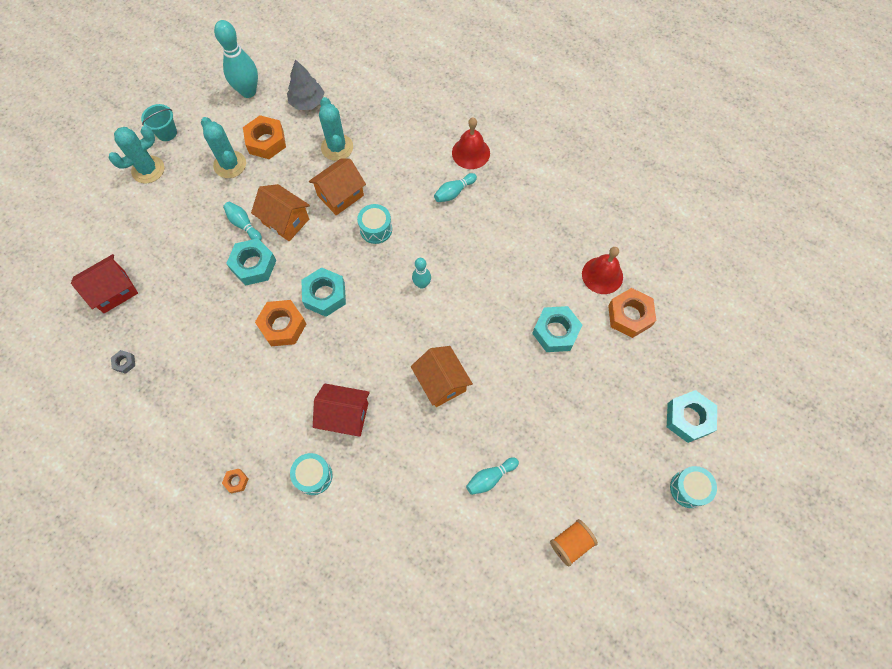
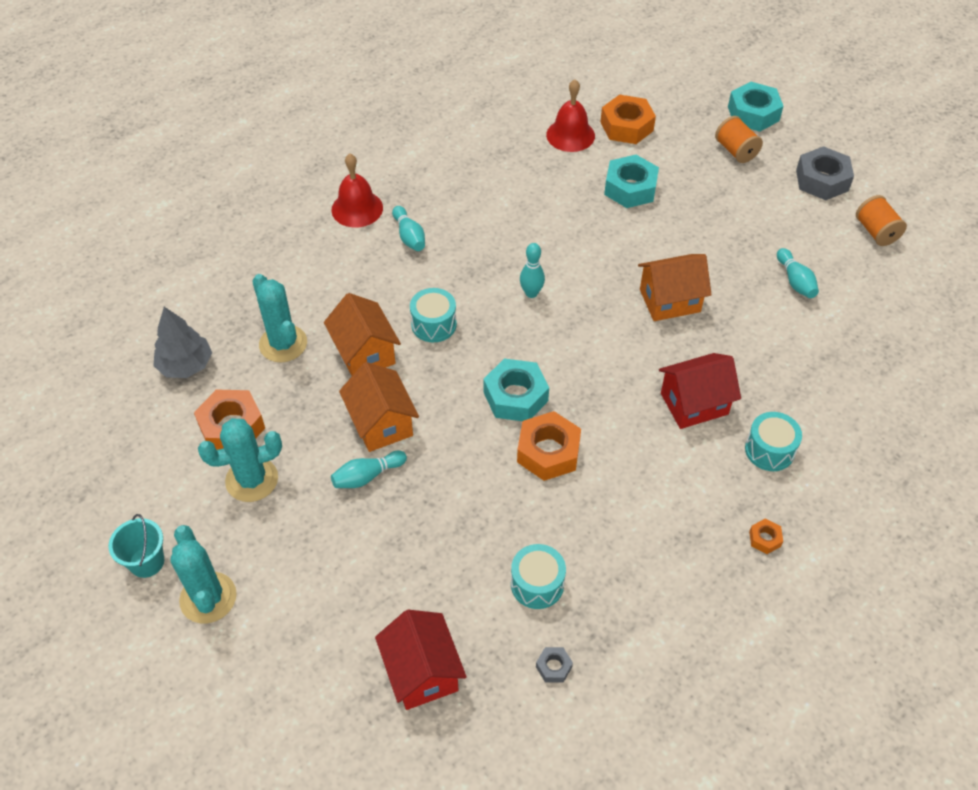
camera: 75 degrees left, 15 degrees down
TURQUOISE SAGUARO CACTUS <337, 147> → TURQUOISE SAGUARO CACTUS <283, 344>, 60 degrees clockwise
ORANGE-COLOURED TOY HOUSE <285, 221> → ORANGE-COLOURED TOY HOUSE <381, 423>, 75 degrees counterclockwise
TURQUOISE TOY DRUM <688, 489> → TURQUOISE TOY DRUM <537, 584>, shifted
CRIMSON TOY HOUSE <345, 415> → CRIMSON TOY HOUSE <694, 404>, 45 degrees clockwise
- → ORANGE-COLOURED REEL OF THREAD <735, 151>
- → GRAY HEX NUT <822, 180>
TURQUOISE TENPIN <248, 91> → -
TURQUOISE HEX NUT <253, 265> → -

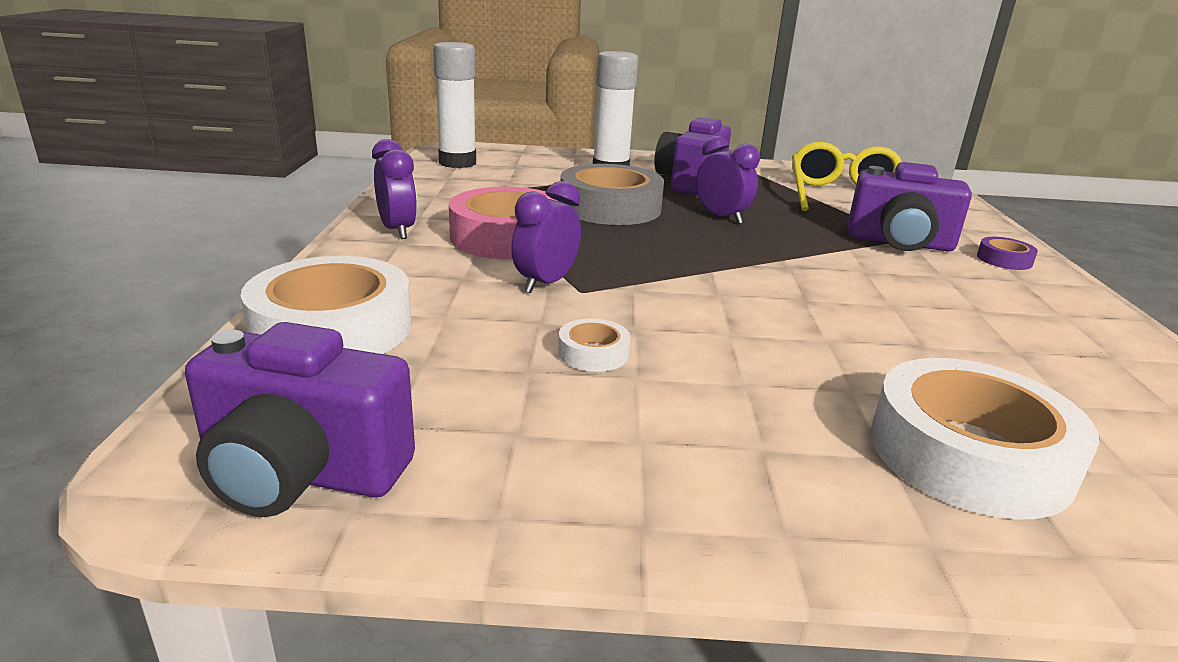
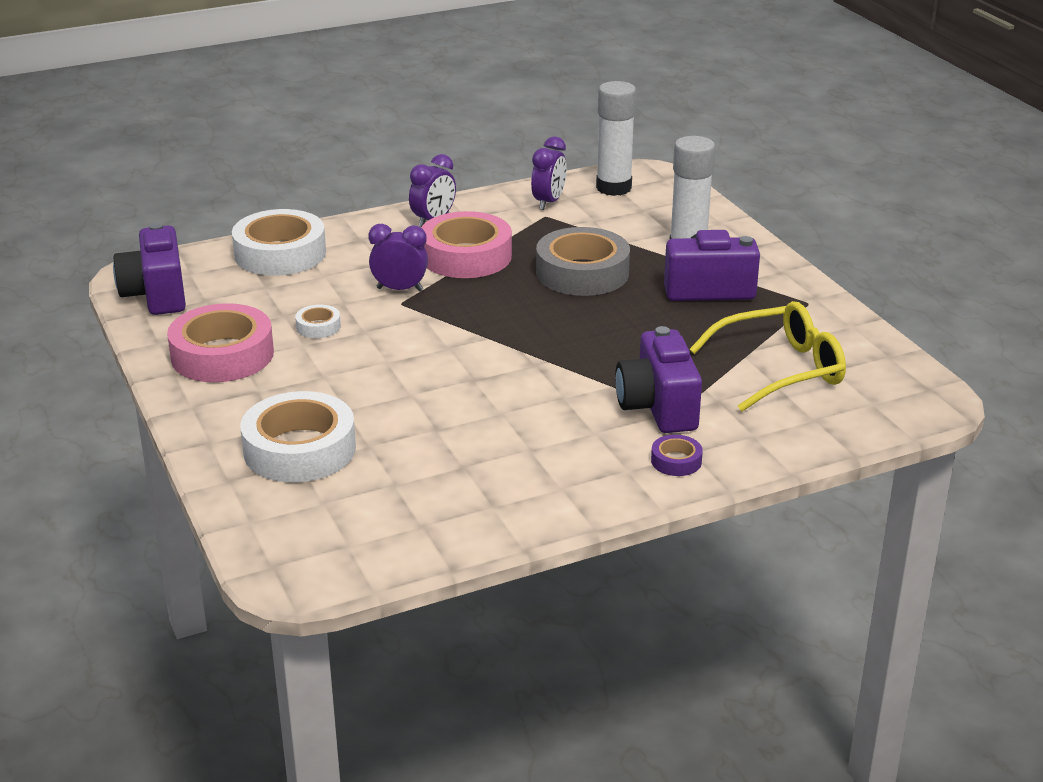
camera: 65 degrees right, 5 degrees up
- → ROSY TAPE <222, 355>
PURPLE BEDSIDE CLOCK <721, 217> → PURPLE BEDSIDE CLOCK <548, 202>, shifted

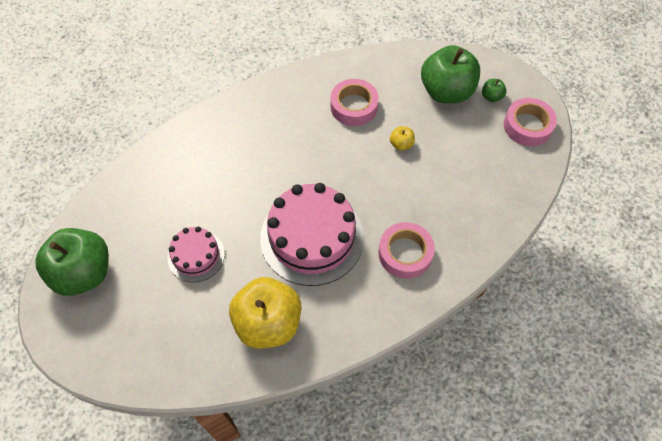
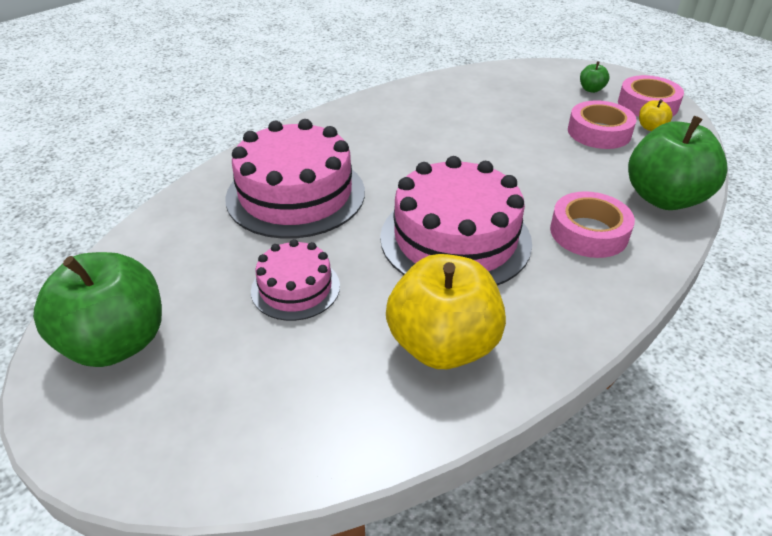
camera: 15 degrees left, 20 degrees down
- → ROSY GATEAU <295, 194>
ROSY TAPE <354, 106> → ROSY TAPE <599, 132>, shifted
GREEN APPLE <446, 92> → GREEN APPLE <664, 198>, shifted
BRIGHT YELLOW APPLE <401, 144> → BRIGHT YELLOW APPLE <651, 127>, shifted

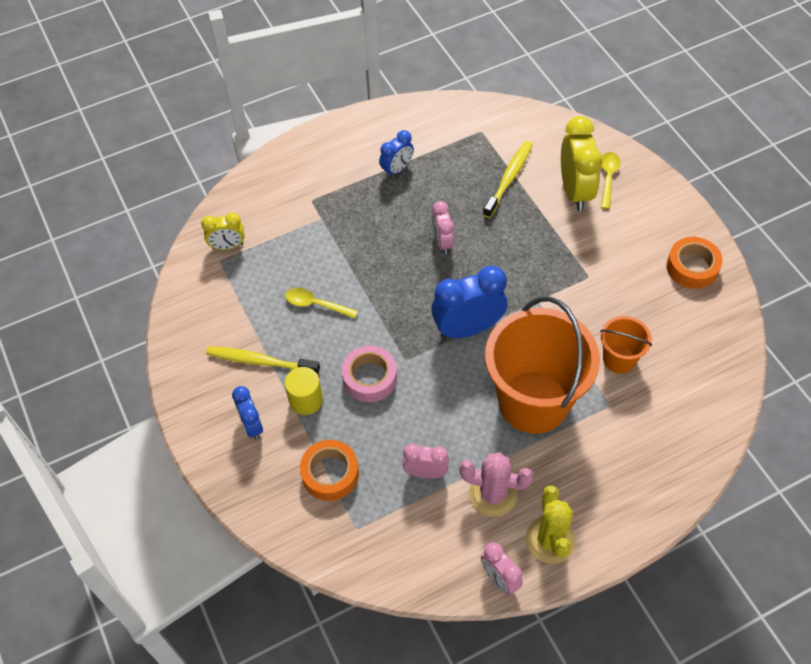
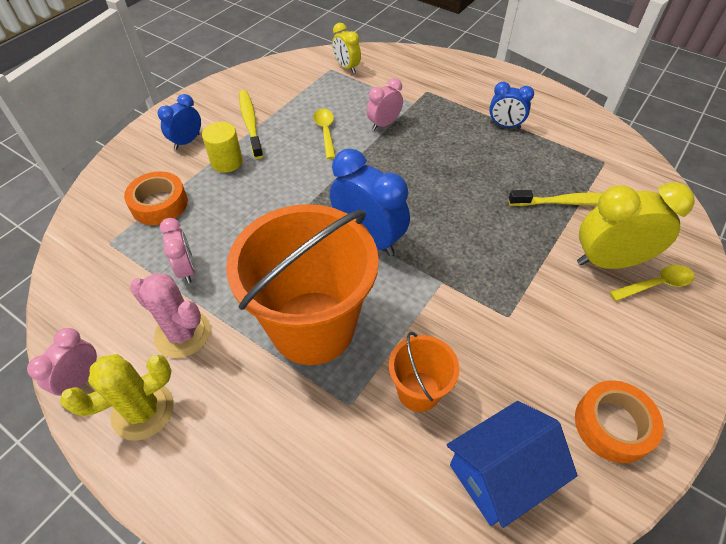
camera: 60 degrees right, 5 degrees down
ROSY SAGUARO CACTUS <493, 494> → ROSY SAGUARO CACTUS <182, 334>, 45 degrees counterclockwise
ROSY BEDSIDE CLOCK <442, 242> → ROSY BEDSIDE CLOCK <384, 124>, shifted
- → COBALT TOY HOUSE <500, 474>
BRIGHT YELLOW BEDSIDE CLOCK <575, 191> → BRIGHT YELLOW BEDSIDE CLOCK <608, 261>, 150 degrees counterclockwise
ROSY TAPE <369, 378> → -

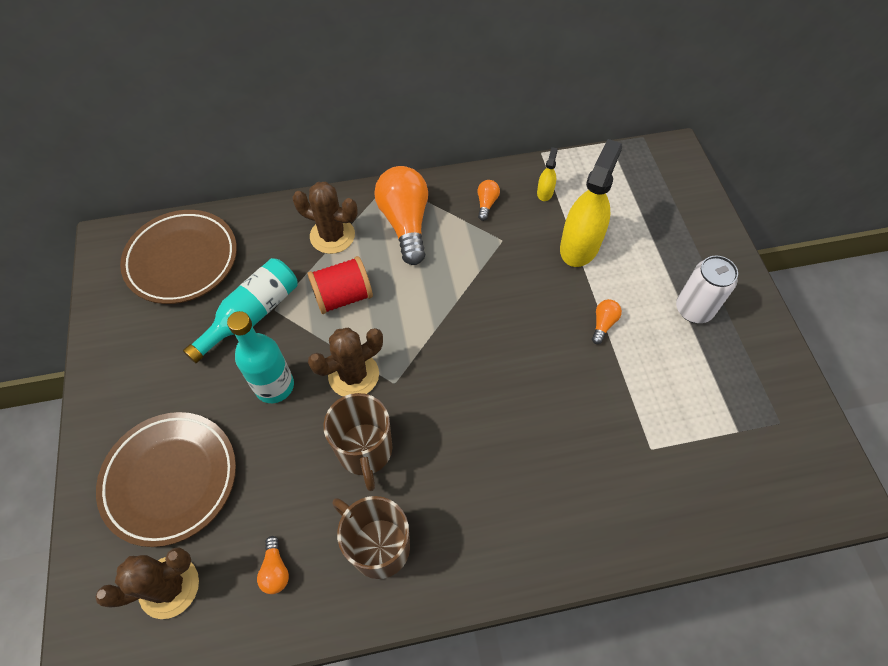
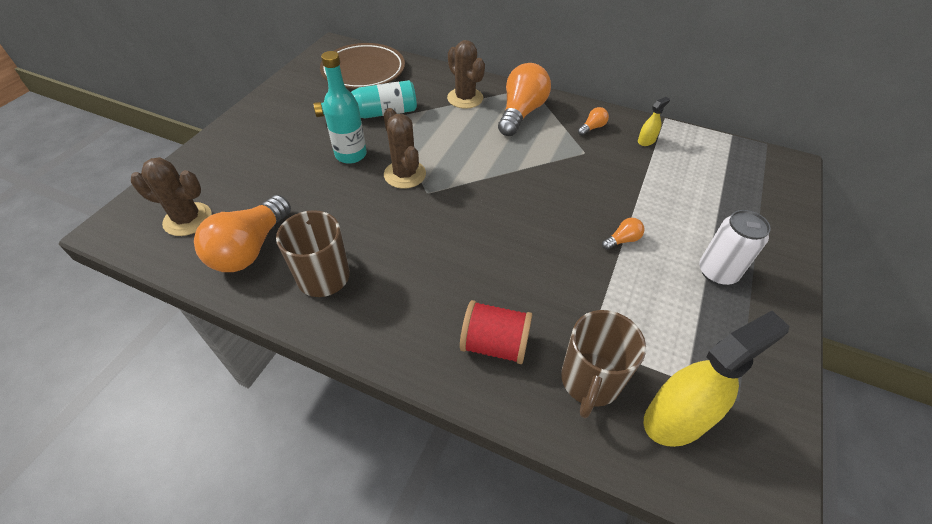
camera: 35 degrees right, 10 degrees down
ORANGE-COLOURED LIGHT BULB <275, 570> → ORANGE-COLOURED LIGHT BULB <250, 248>, x2.31
DARK BROWN SAGUARO CACTUS <353, 375> → DARK BROWN SAGUARO CACTUS <405, 174>, 60 degrees clockwise
CRIMSON REEL OF THREAD <343, 296> → CRIMSON REEL OF THREAD <494, 344>, shifted
DARK BROWN COFFEE MUG <365, 451> → DARK BROWN COFFEE MUG <590, 381>, shifted
BRIGHT YELLOW SPRAYER <579, 246> → BRIGHT YELLOW SPRAYER <676, 418>, shifted
DARK BROWN FLAT DISH <170, 479> → -

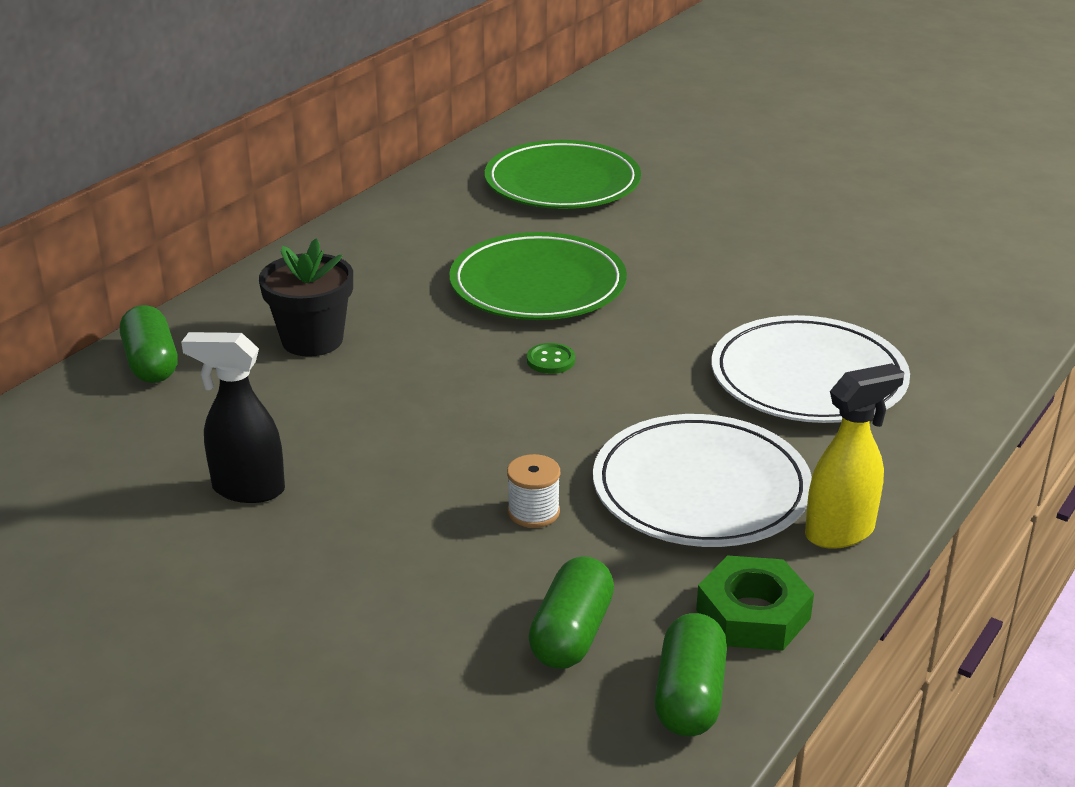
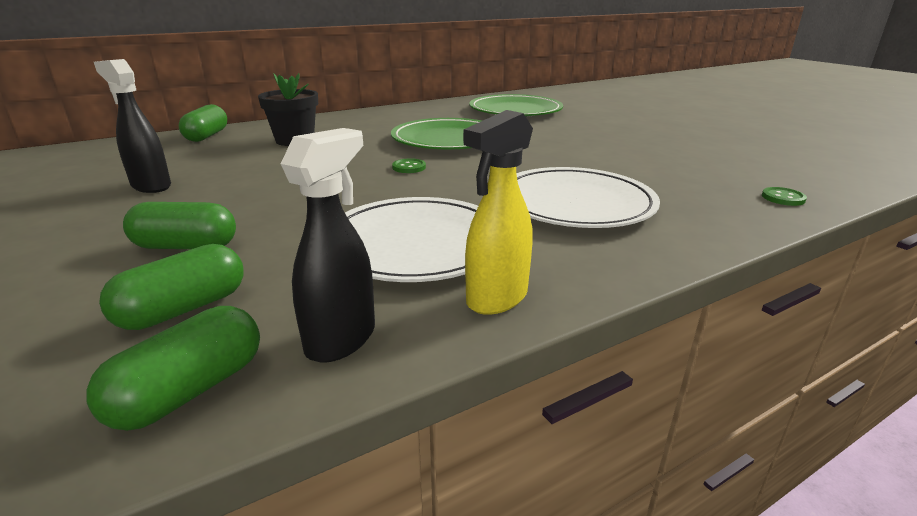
camera: 25 degrees right, 5 degrees down
- → GREEN PILL <186, 246>
GREEN HEX NUT <753, 614> → JET-BLACK SPRAYER <342, 339>
BRIGHT YELLOW SPRAYER <840, 532> → BRIGHT YELLOW SPRAYER <496, 299>, 135 degrees clockwise
- → GREEN SEWING BUTTON <783, 198>
PURE WHITE REEL OF THREAD <533, 512> → -

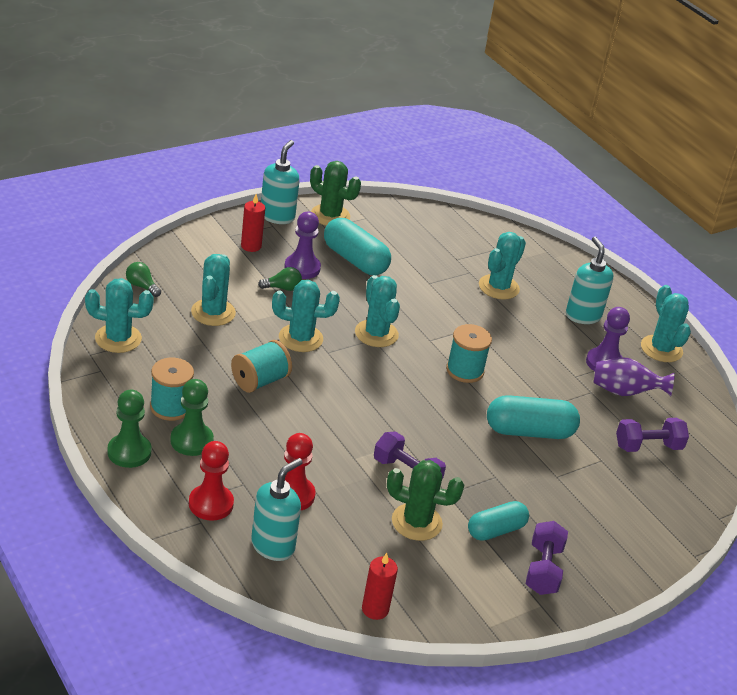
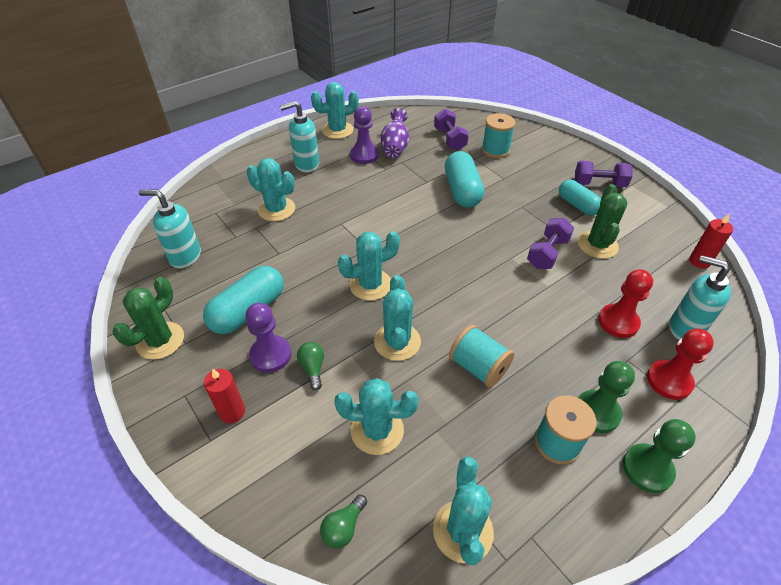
camera: 90 degrees left, 10 degrees up
TURQUOISE PUMP BOTTLE <277, 216> → TURQUOISE PUMP BOTTLE <185, 256>, shifted
TURQUOISE REEL OF THREAD <465, 370> → TURQUOISE REEL OF THREAD <495, 150>, shifted

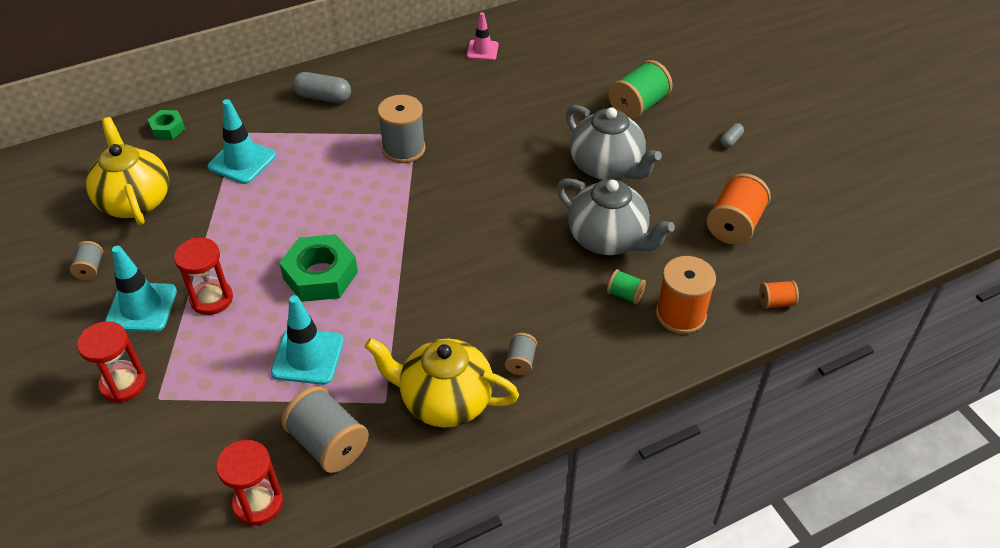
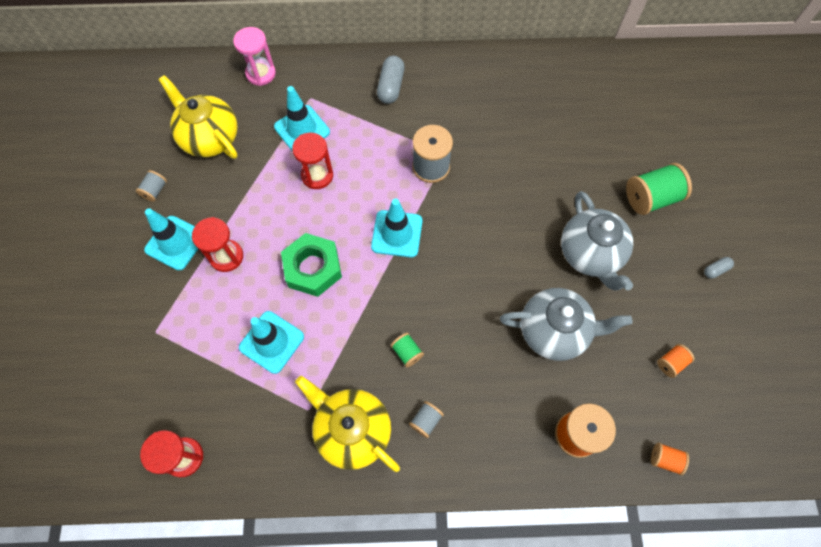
camera: 25 degrees right, 20 degrees up
BRIGHT YELLOW CHINA TEAPOT <135, 201> → BRIGHT YELLOW CHINA TEAPOT <210, 138>, 45 degrees counterclockwise
GREEN HEX NUT <167, 128> → ROSY HOURGLASS <261, 73>
CRIMSON HOURGLASS <123, 384> → CRIMSON HOURGLASS <317, 175>, shifted
- → TURQUOISE ROAD CONE <397, 234>
GRAY PILL <323, 97> → GRAY PILL <391, 86>, 60 degrees clockwise
GREEN REEL OF THREAD <625, 295> → GREEN REEL OF THREAD <407, 352>, shifted
GRAY CHINA TEAPOT <608, 239> → GRAY CHINA TEAPOT <554, 331>, 60 degrees counterclockwise
ORANGE-COLOURED REEL OF THREAD <734, 225> → ORANGE-COLOURED REEL OF THREAD <671, 363>, x0.52
GRAY REEL OF THREAD <328, 444> → -
ROSY ROAD CONE <482, 50> → -

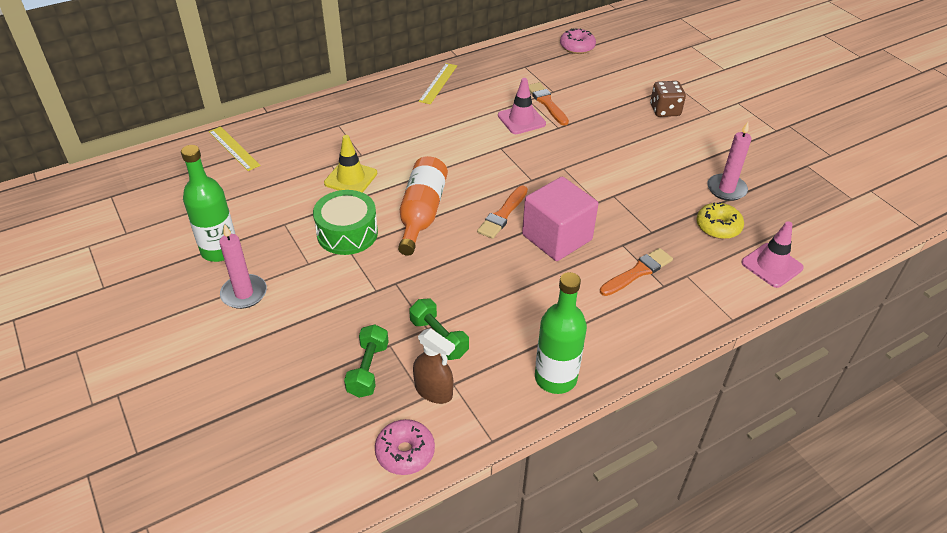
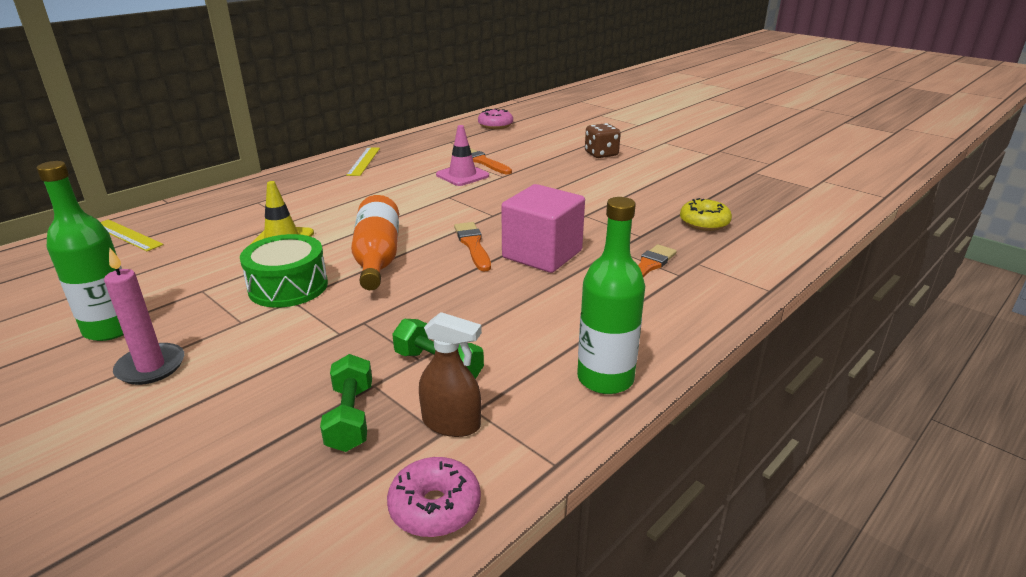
camera: 15 degrees left, 15 degrees down
ORANGE-COLOURED PAINTBRUSH <503, 214> → ORANGE-COLOURED PAINTBRUSH <473, 245>, 150 degrees clockwise
ROSY PILLAR CANDLE <726, 189> → -
ROSY ROAD CONE <771, 265> → -

